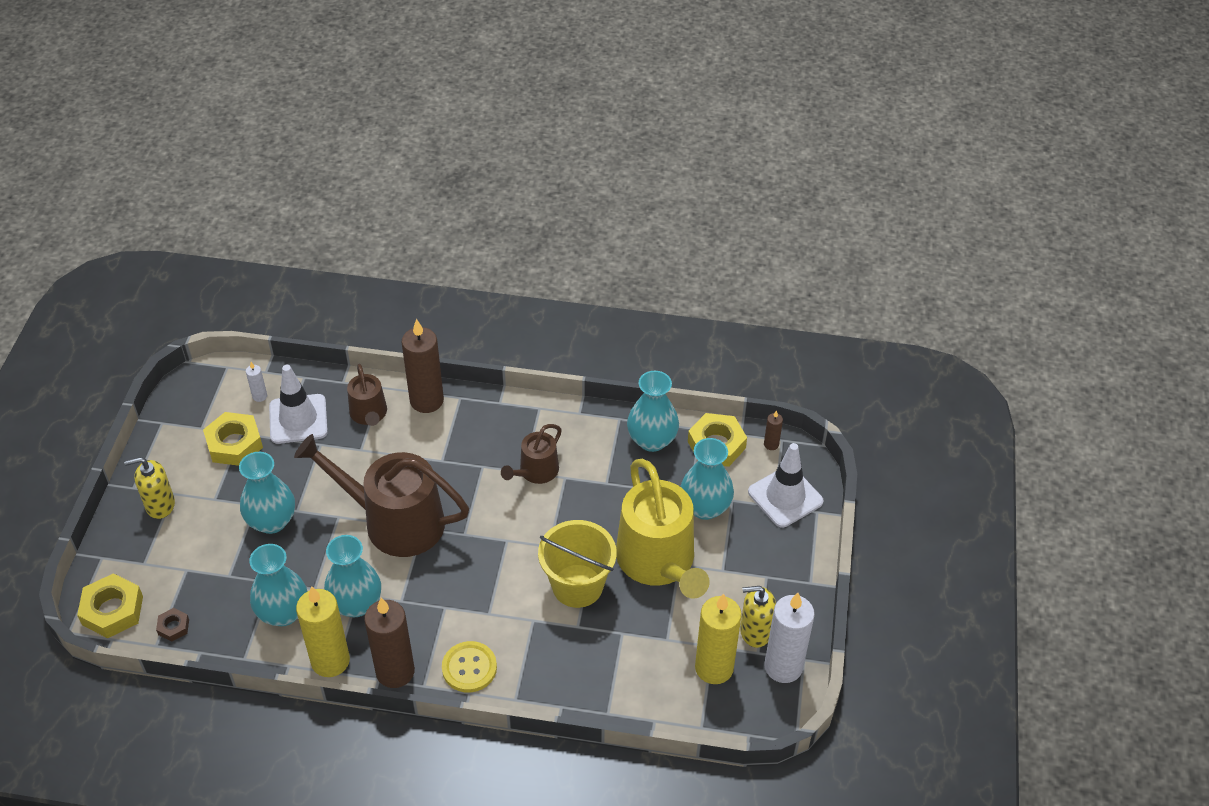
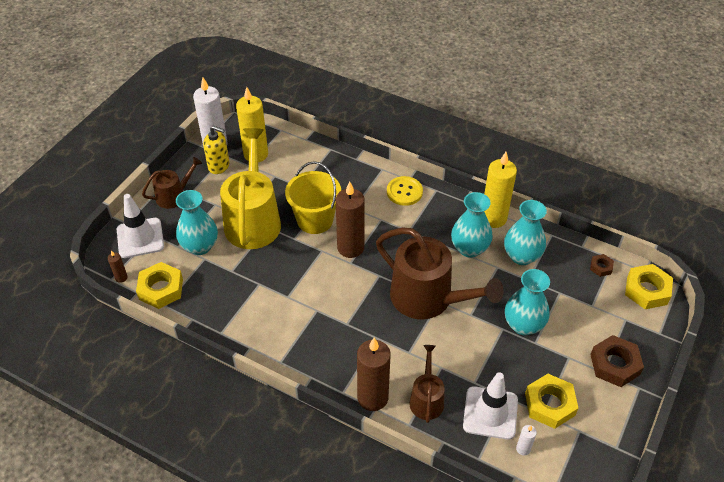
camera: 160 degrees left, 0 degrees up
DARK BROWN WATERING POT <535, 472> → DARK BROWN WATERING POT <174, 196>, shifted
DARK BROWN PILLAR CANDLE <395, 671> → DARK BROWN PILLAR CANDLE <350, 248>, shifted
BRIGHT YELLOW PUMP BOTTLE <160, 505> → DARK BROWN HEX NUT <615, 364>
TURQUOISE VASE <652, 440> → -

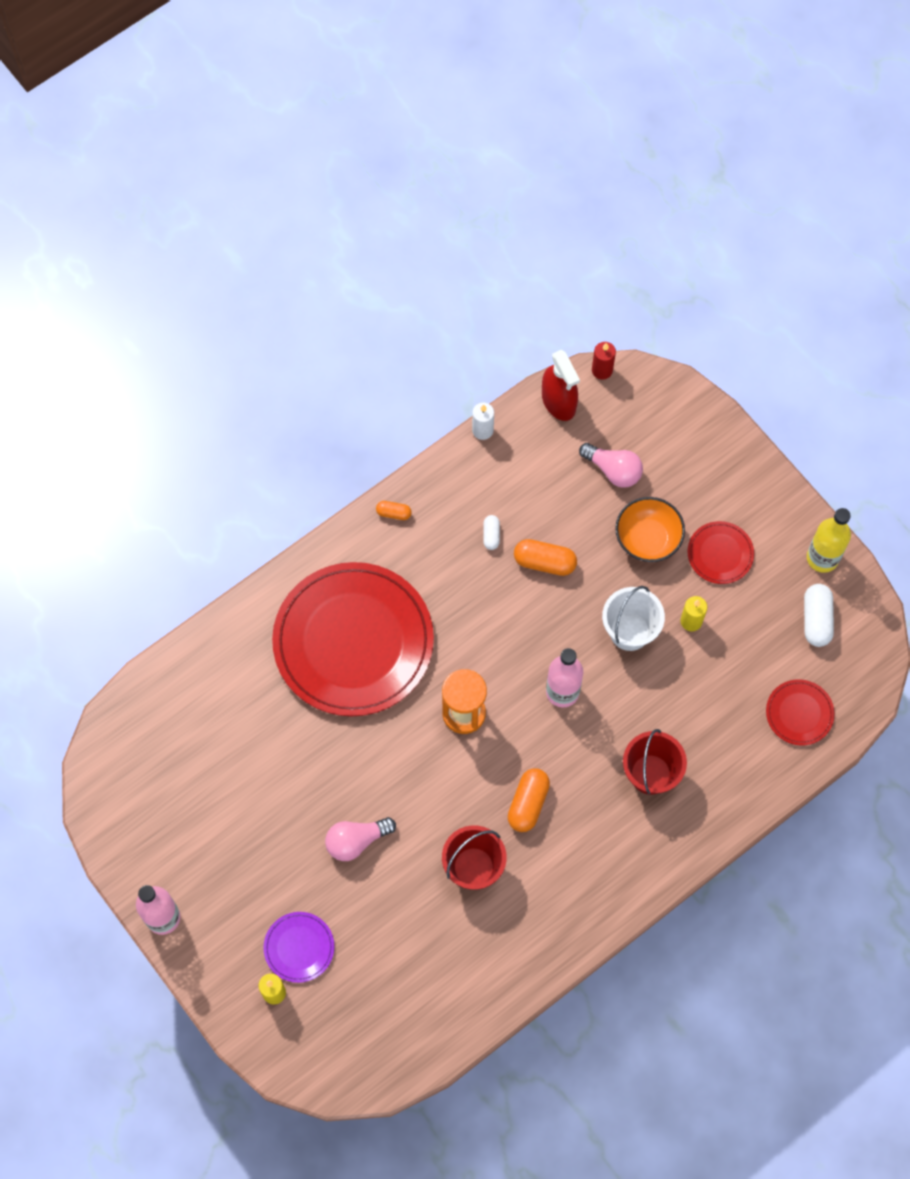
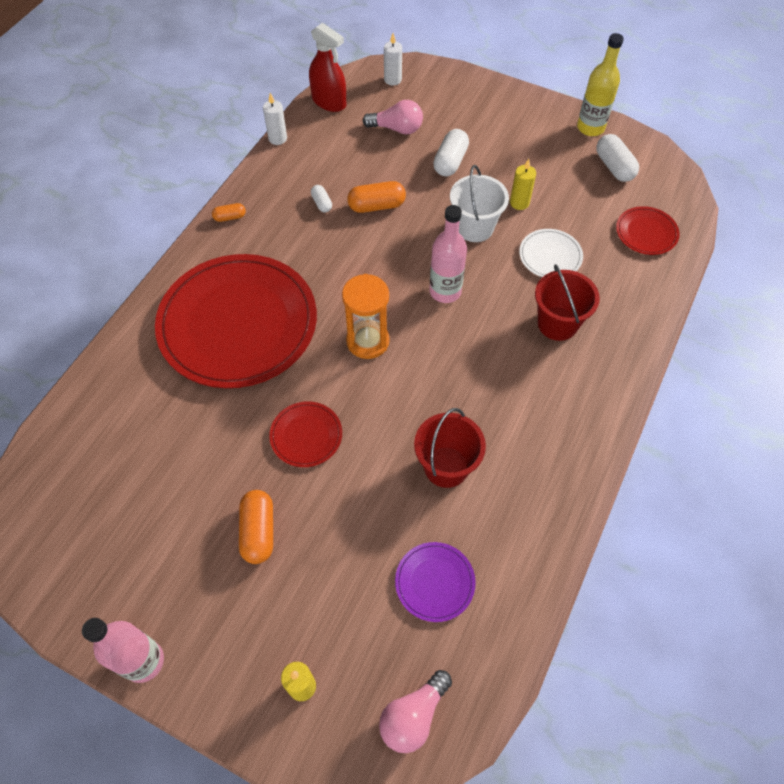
camera: 25 degrees left, 10 degrees down
ORANGE-COLOURED PILL <528, 803> → ORANGE-COLOURED PILL <258, 531>, shifted
CRIMSON FLAT DISH <720, 554> → CRIMSON FLAT DISH <306, 435>, shifted
ROSY LIGHT BULB <356, 841> → ROSY LIGHT BULB <413, 716>, shifted
- → PURE WHITE PILLAR CANDLE <392, 80>
PURPLE FLAT DISH <299, 947> → PURPLE FLAT DISH <434, 582>, shifted
ORANGE-COLOURED DEEP DISH <647, 538> → PURE WHITE PILL <450, 162>
- → PURE WHITE FLAT DISH <550, 256>
CRIMSON PILLAR CANDLE <602, 370> → -

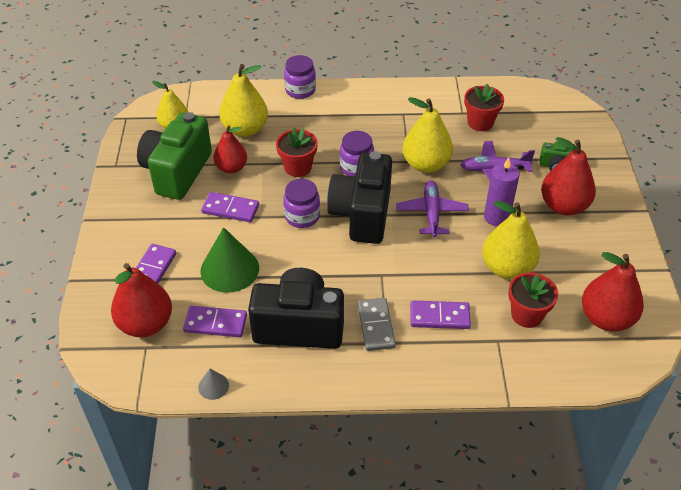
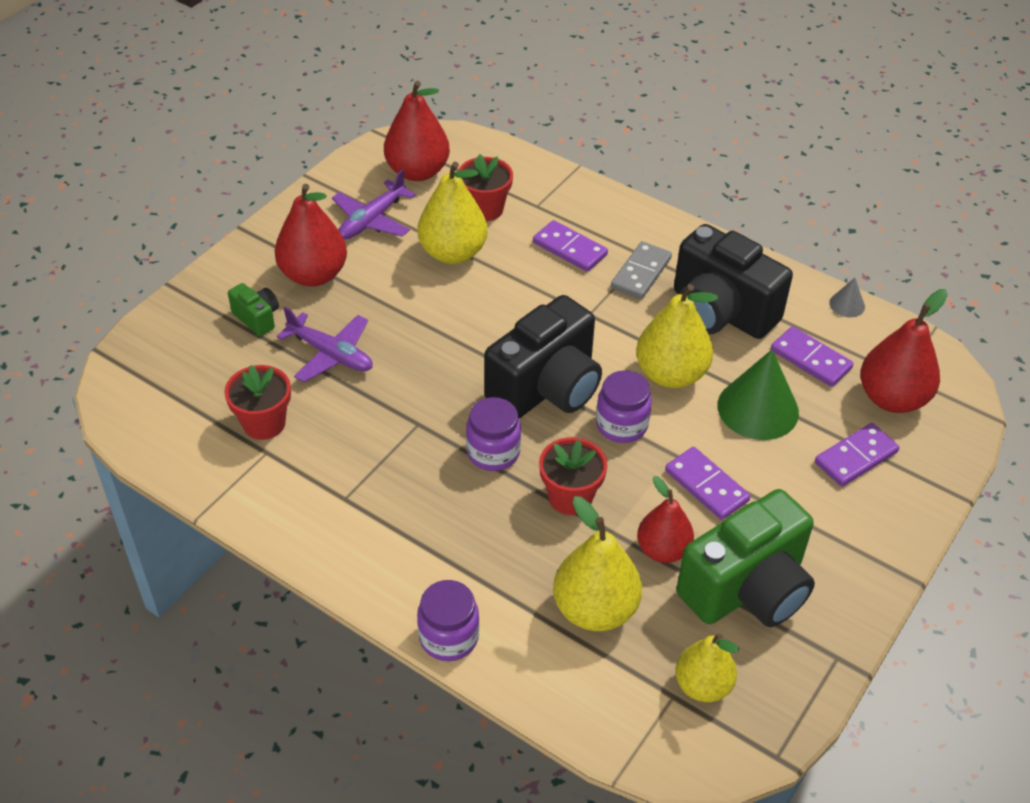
camera: 145 degrees left, 0 degrees up
PURPLE PLANE <431, 213> → PURPLE PLANE <372, 220>, shifted
BRIGHT YELLOW PEAR <426, 164> → BRIGHT YELLOW PEAR <671, 374>, shifted
PURPLE PILLAR CANDLE <496, 217> → -

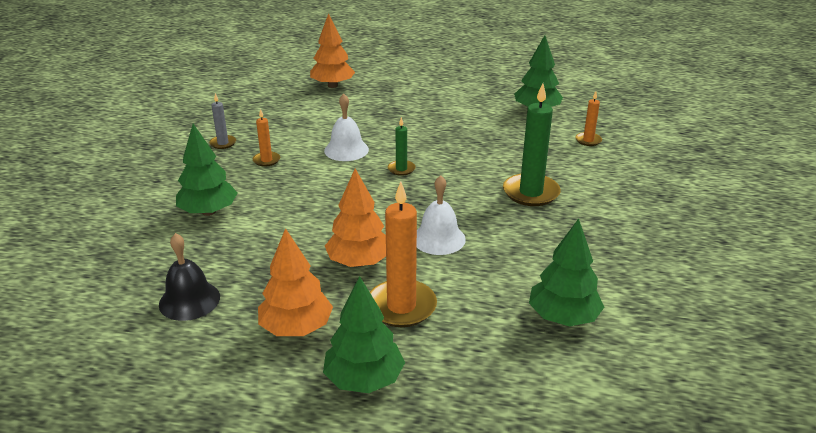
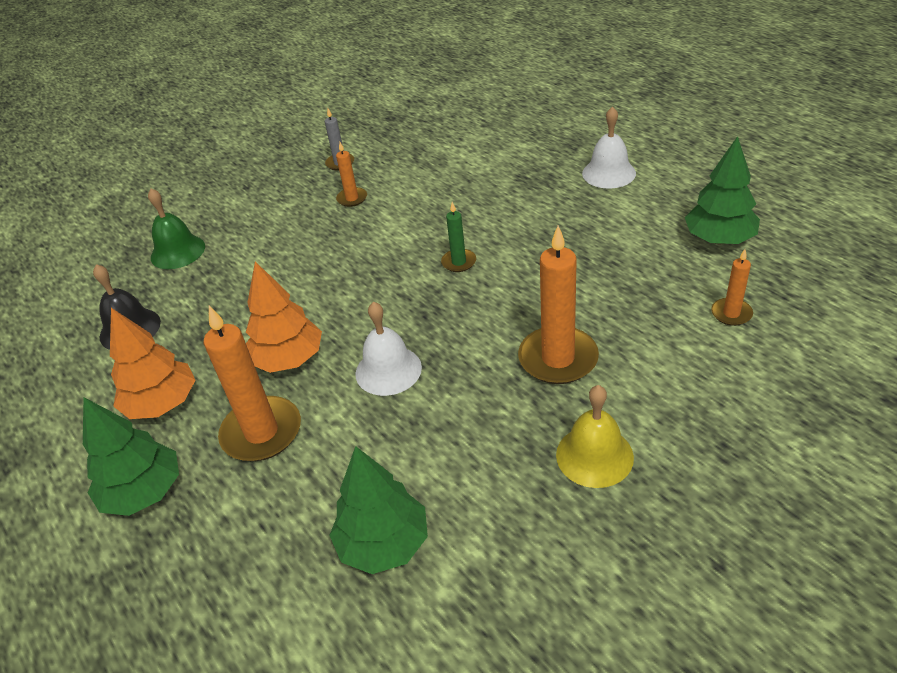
camera: 45 degrees right, 10 degrees up
- → GREEN BELL <178, 251>
GREEN PILLAR CANDLE <531, 192> → ORANGE-COLOURED PILLAR CANDLE <558, 358>
- → BRIGHT YELLOW BELL <594, 456>
PURE WHITE BELL <346, 150> → PURE WHITE BELL <609, 173>, shifted
GREEN TOY TREE <208, 212> → -
ORANGE-COLOURED TOY TREE <332, 85> → -

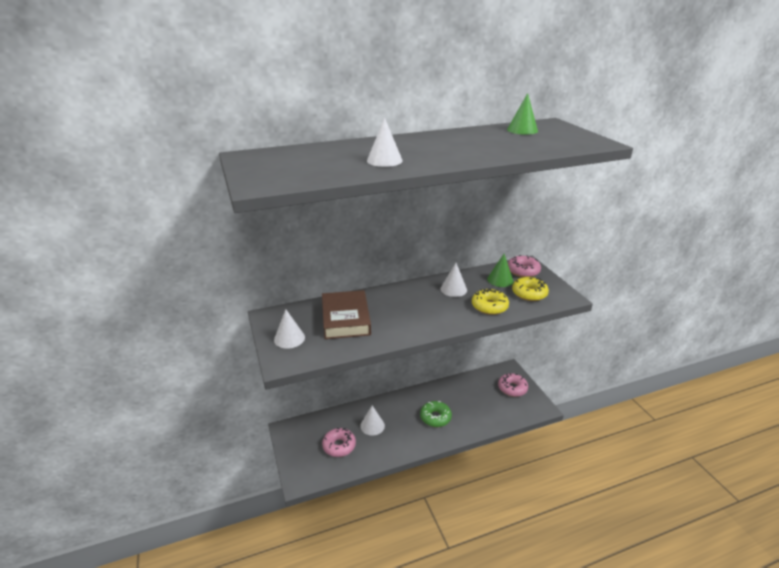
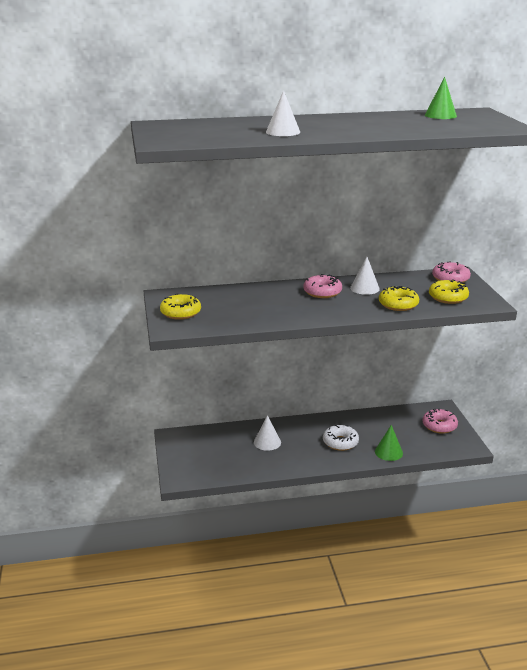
camera: 10 degrees right, 5 degrees down
PURE WHITE SOLID CONE <289, 338> → BRIGHT YELLOW GLAZED DONUT <180, 313>
ROSY GLAZED DONUT <339, 446> → ROSY GLAZED DONUT <322, 292>, shifted
GREEN GLAZED DONUT <435, 417> → PURE WHITE GLAZED DONUT <340, 442>
GREEN SOLID CONE <500, 280> → GREEN SOLID CONE <388, 452>, shifted
DARK BROWN BOOK <345, 319> → -

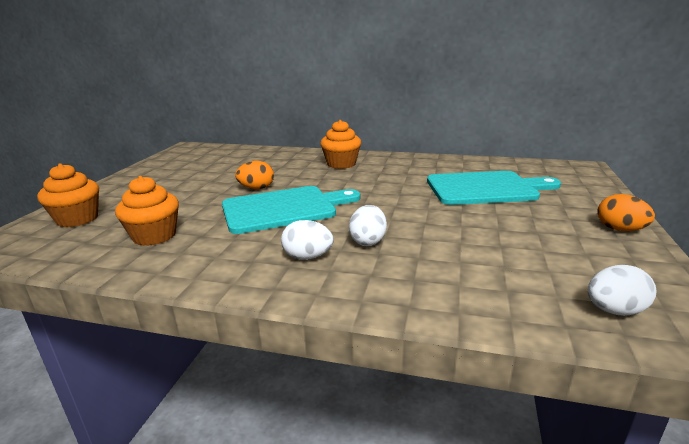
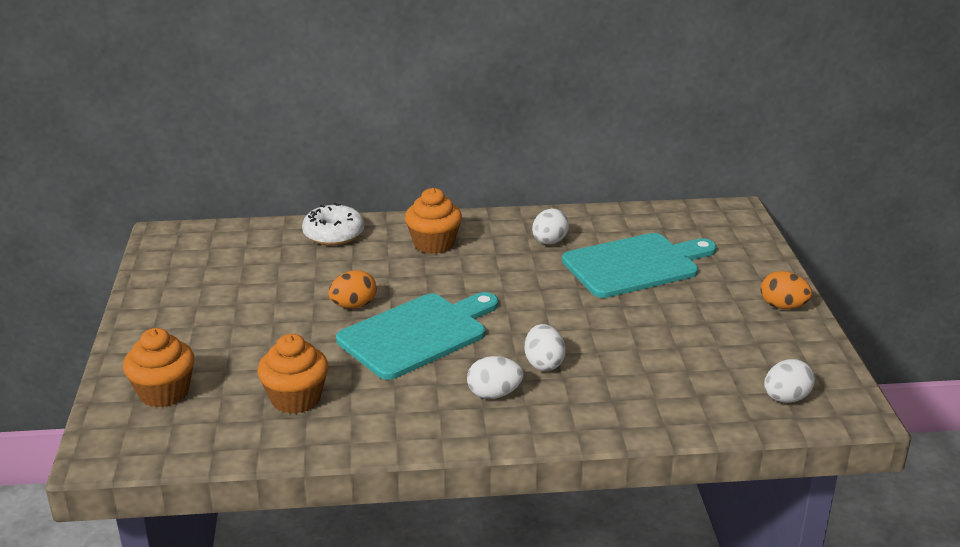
camera: 20 degrees left, 5 degrees up
- → PURE WHITE GLAZED DONUT <334, 234>
- → PURE WHITE TOY EGG <549, 242>

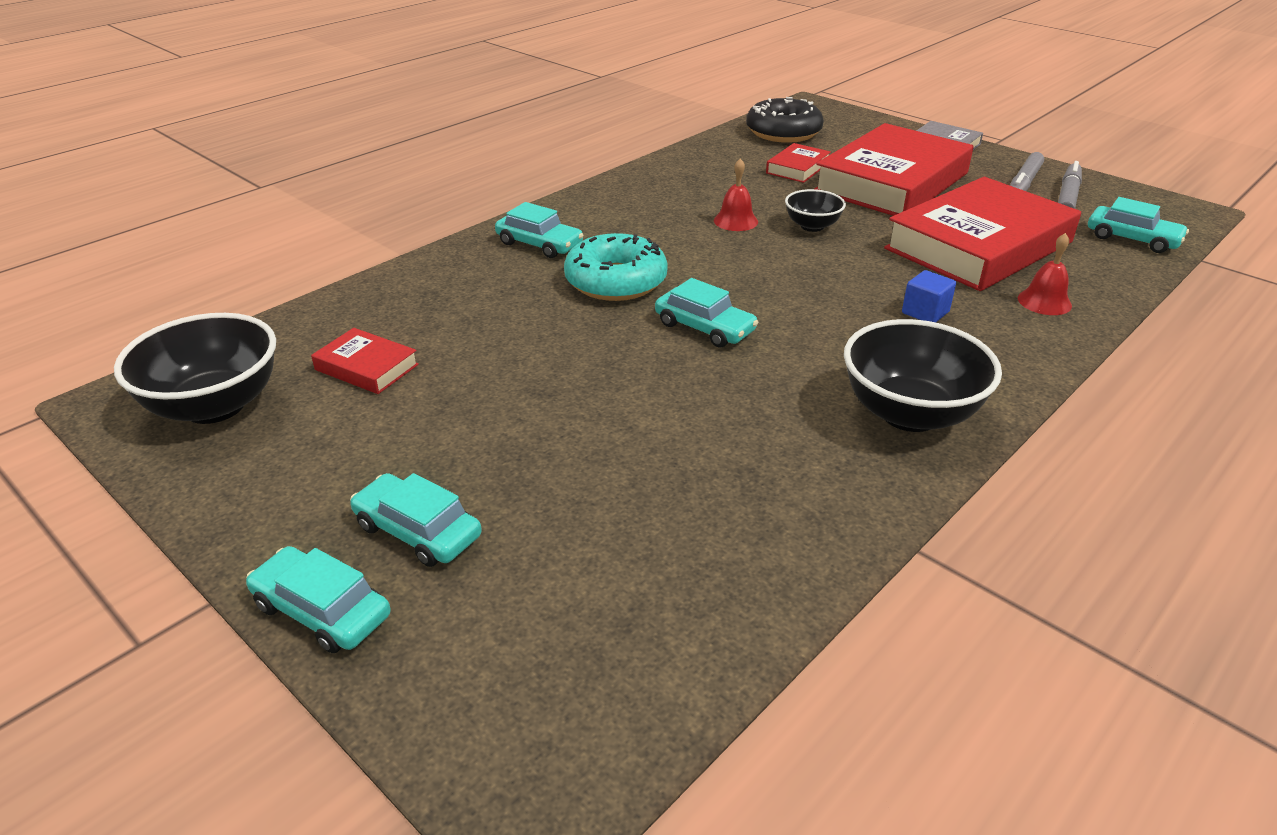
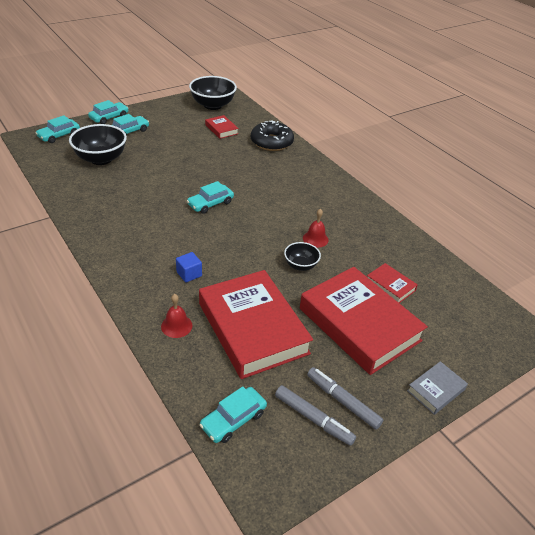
camera: 100 degrees right, 5 degrees up
TURQUOISE TOY CAR <539, 244> → TURQUOISE TOY CAR <59, 135>, shifted
JET-BLACK DEEP DISH <909, 413> → JET-BLACK DEEP DISH <101, 159>, shifted
CRIMSON BOOK <366, 367> → CRIMSON BOOK <221, 129>, 75 degrees counterclockwise
JET-BLACK GLAZED DONUT <783, 132> → JET-BLACK GLAZED DONUT <271, 142>, shifted
TURQUOISE GLAZED DONUT <616, 281> → -

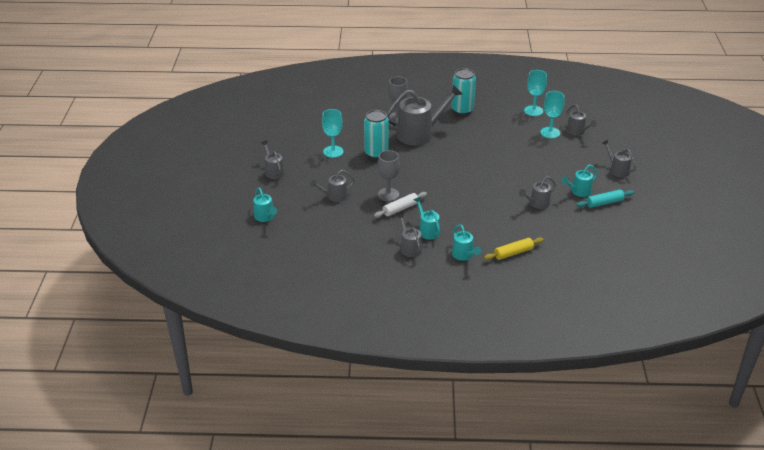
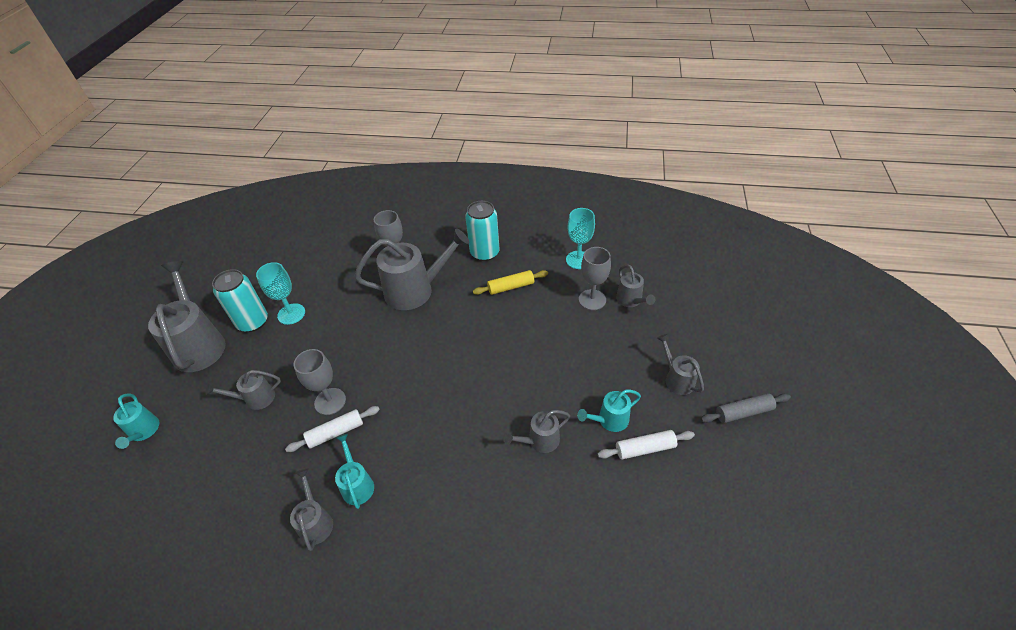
camera: 10 degrees right, 10 degrees up
GRAY WATERING POT <273, 171> → GRAY WATERING POT <199, 344>, x1.95
TURQUOISE CAN <376, 153> → TURQUOISE CAN <253, 322>, shifted
BRIGHT YELLOW PASTRY ROLLER <513, 253> → BRIGHT YELLOW PASTRY ROLLER <511, 287>, shifted
TURQUOISE GOBLET <550, 133> → GRAY GOBLET <592, 300>
TURQUOISE PASTRY ROLLER <604, 203> → PURE WHITE PASTRY ROLLER <645, 448>
- → GRAY PASTRY ROLLER <743, 412>
TURQUOISE WATERING POT <464, 255> → -

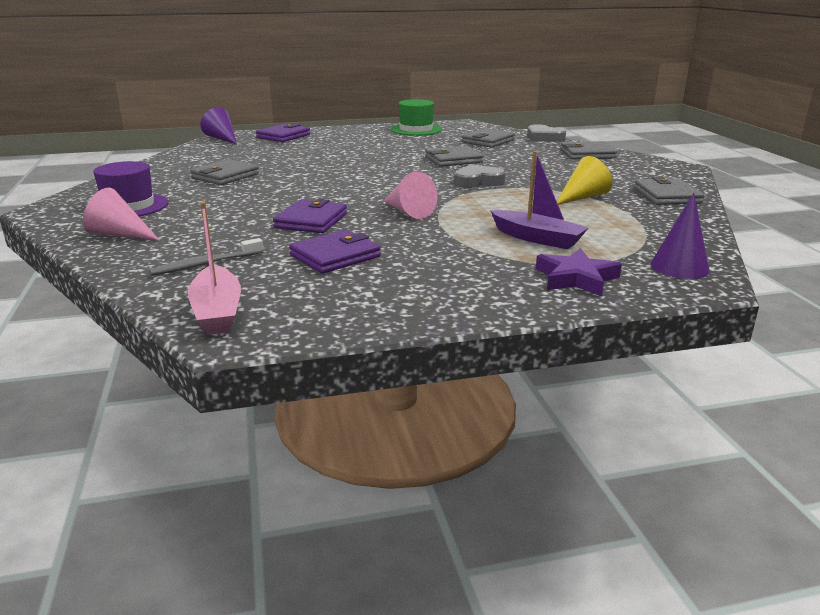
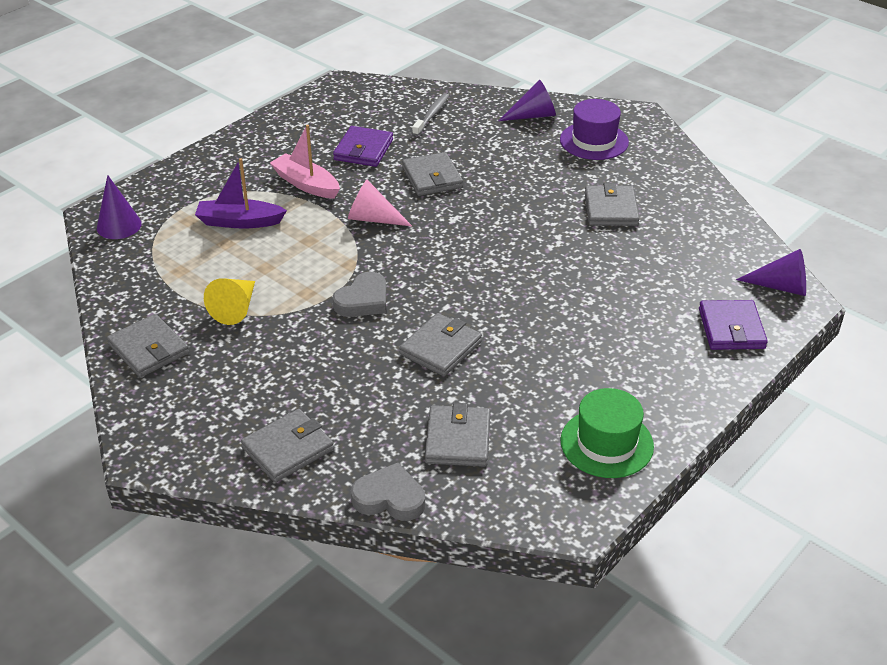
camera: 145 degrees right, 15 degrees up
ROSY BOAT <217, 312> → ROSY BOAT <306, 184>, shifted
PURPLE BILLFOLD <311, 221> → GRAY BILLFOLD <432, 177>
ROSY SOLID CONE <120, 235> → PURPLE SOLID CONE <533, 115>
PURPLE STAR <576, 278> → -

